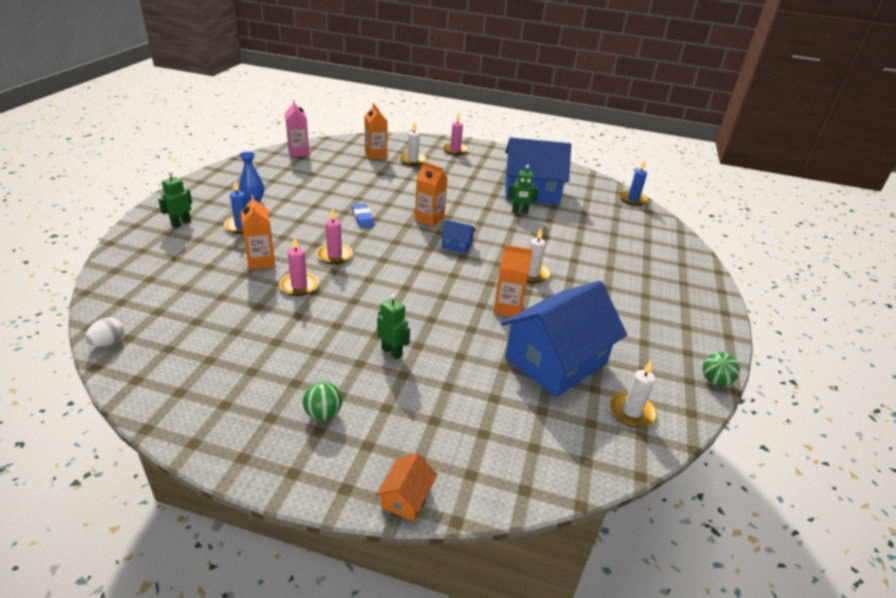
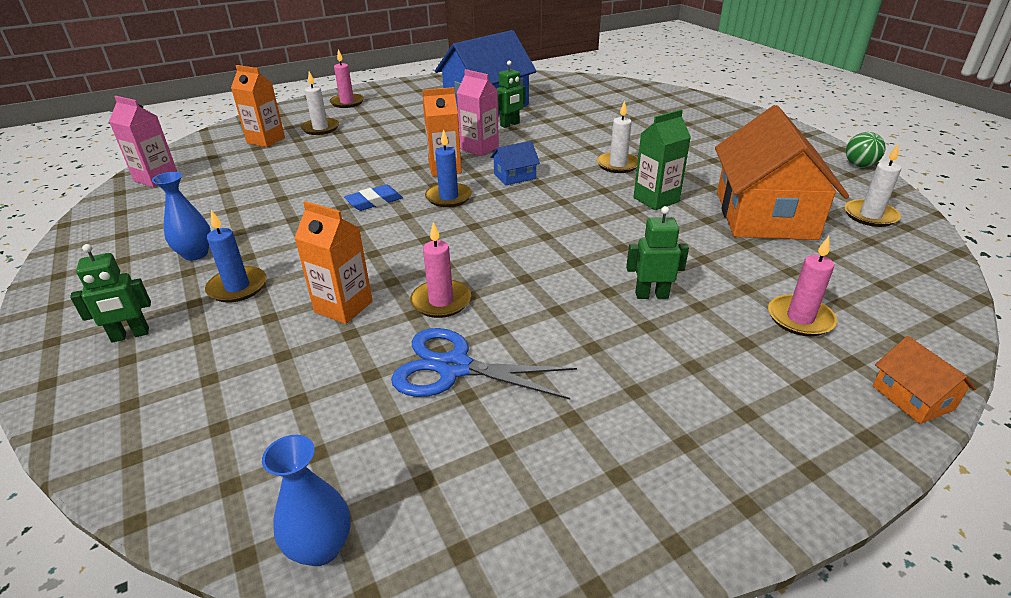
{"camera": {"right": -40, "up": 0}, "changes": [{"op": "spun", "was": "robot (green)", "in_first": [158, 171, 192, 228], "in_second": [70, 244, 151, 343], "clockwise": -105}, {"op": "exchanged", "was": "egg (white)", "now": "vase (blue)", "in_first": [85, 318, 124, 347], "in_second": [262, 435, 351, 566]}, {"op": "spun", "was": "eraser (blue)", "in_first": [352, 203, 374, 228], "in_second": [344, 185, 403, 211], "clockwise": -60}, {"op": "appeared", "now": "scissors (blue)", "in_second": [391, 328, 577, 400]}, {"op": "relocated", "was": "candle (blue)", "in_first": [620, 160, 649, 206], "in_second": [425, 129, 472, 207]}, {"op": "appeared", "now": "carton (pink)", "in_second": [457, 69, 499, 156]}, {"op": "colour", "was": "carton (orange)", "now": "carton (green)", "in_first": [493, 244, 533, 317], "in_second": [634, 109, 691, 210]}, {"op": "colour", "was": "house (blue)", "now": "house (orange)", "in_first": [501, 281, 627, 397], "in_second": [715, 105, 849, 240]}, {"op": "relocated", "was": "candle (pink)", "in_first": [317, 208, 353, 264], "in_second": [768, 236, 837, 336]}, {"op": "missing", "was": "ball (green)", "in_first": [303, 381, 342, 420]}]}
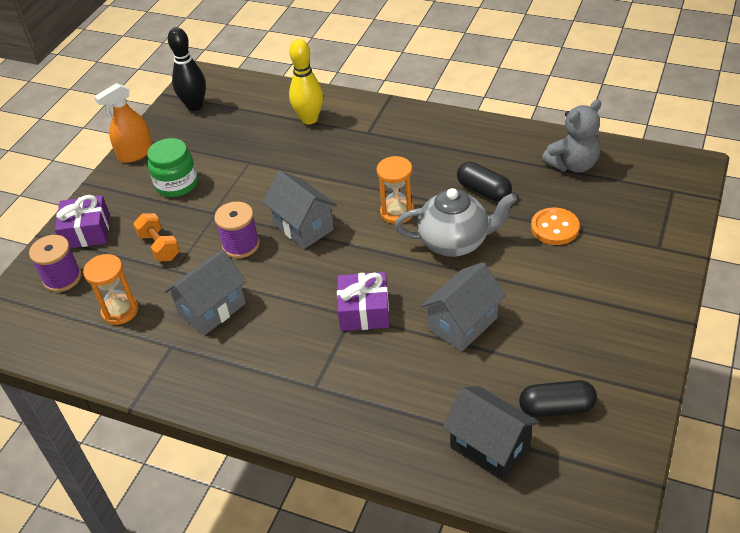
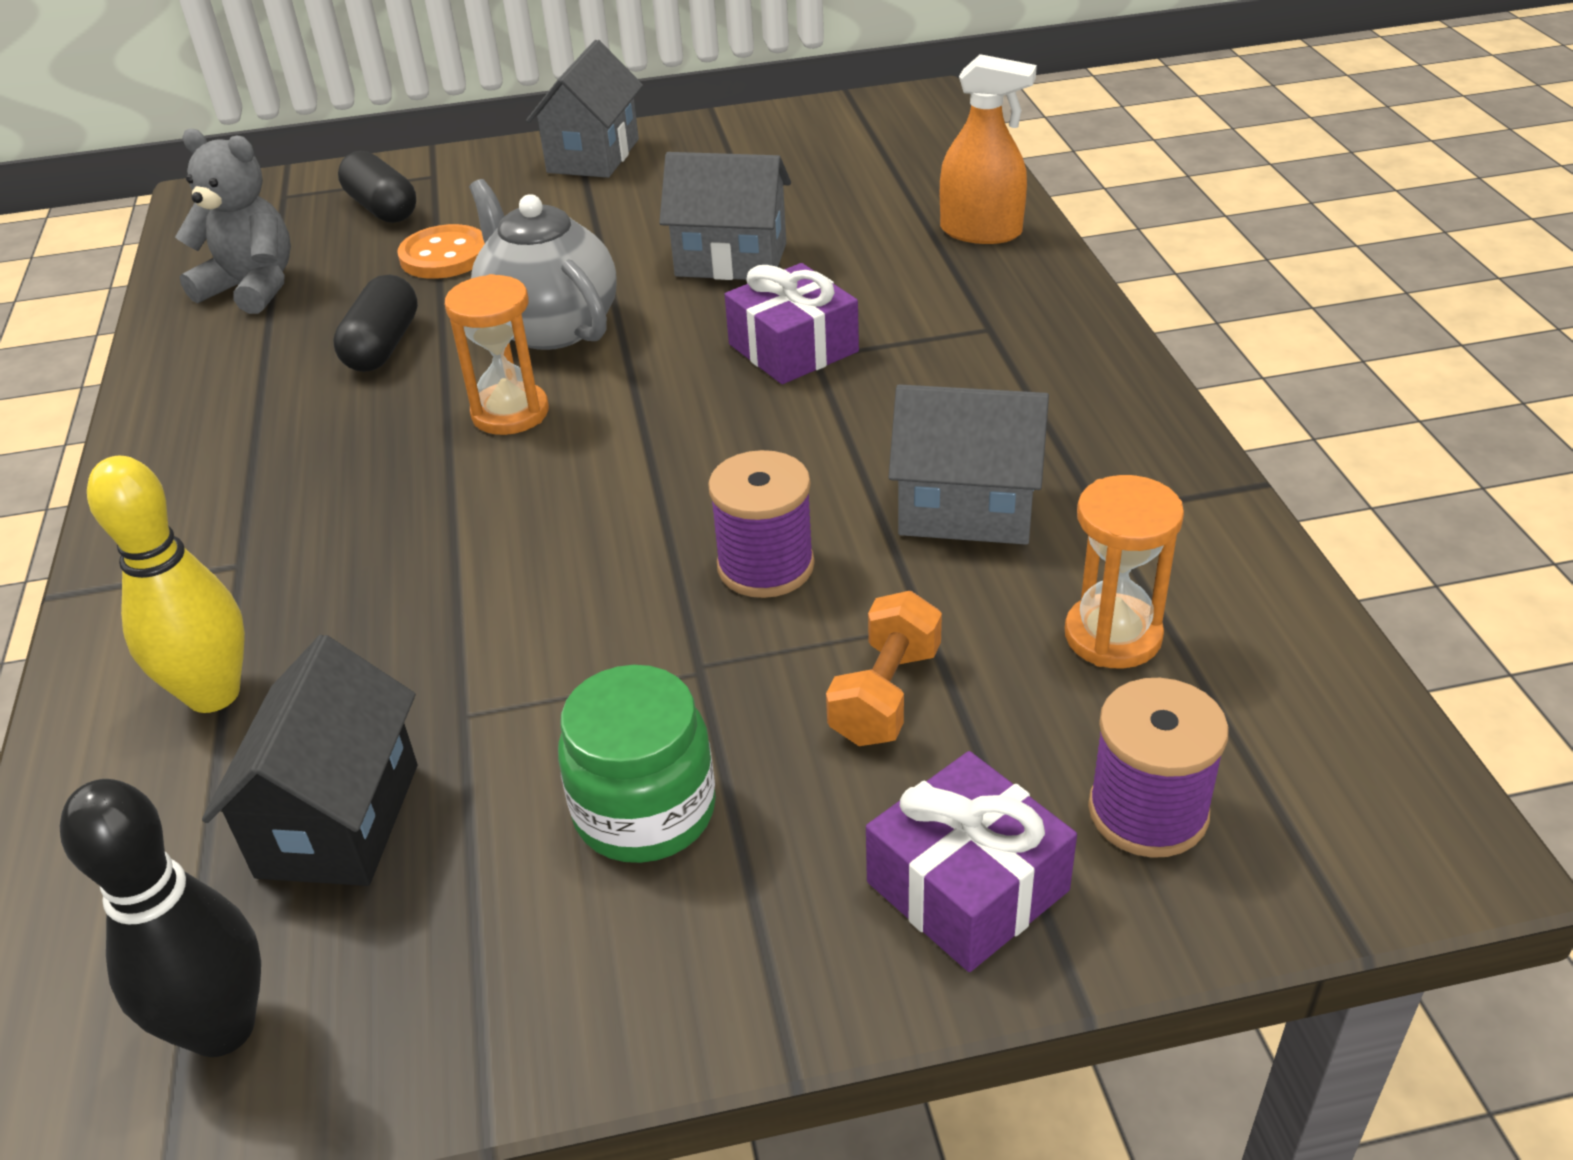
{"camera": {"right": -125, "up": -5}, "changes": [{"op": "relocated", "was": "house (black)", "in_first": [443, 386, 540, 481], "in_second": [202, 635, 417, 886]}, {"op": "relocated", "was": "capsule (black)", "in_first": [519, 380, 597, 418], "in_second": [338, 151, 416, 223]}, {"op": "relocated", "was": "house (grey)", "in_first": [263, 171, 337, 249], "in_second": [526, 40, 643, 178]}, {"op": "relocated", "was": "spray bottle (orange)", "in_first": [94, 83, 153, 163], "in_second": [940, 54, 1037, 244]}]}
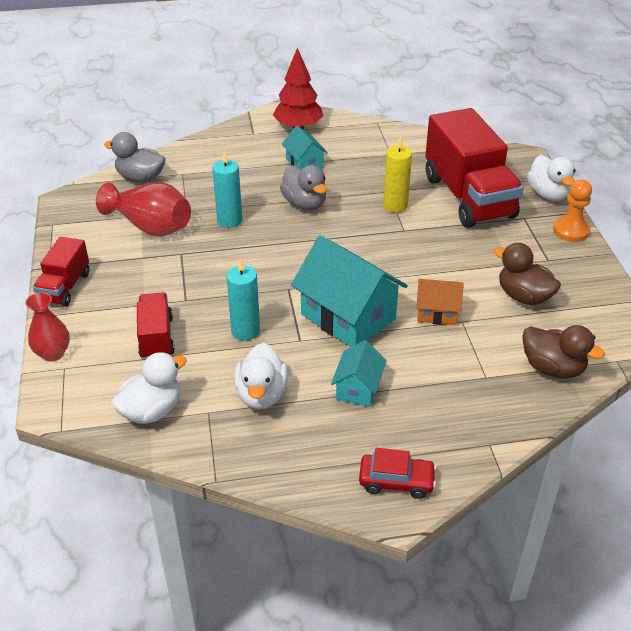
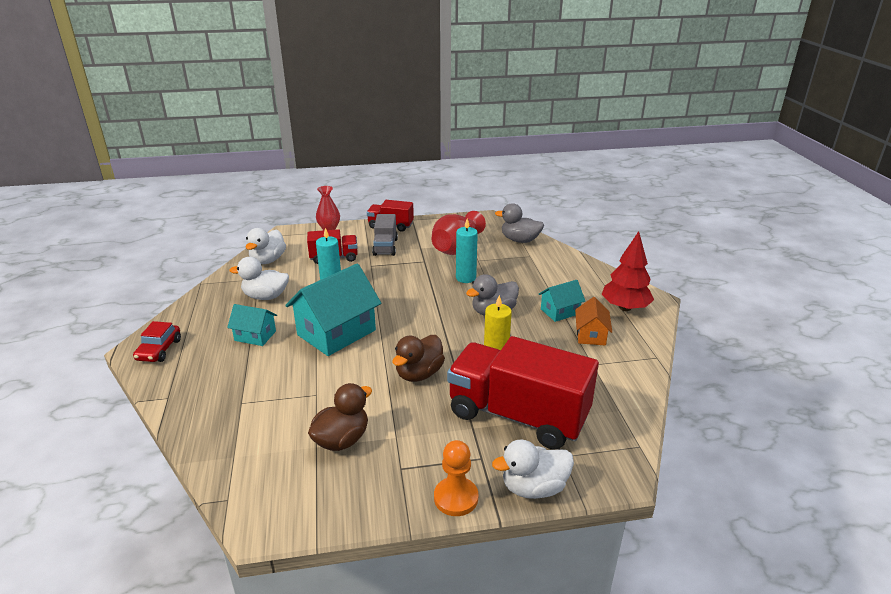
{"camera": {"right": 90, "up": -10}, "changes": [{"op": "spun", "was": "duck (white)", "in_first": [112, 352, 187, 424], "in_second": [245, 228, 286, 264], "clockwise": 60}, {"op": "appeared", "now": "truck (grey)", "in_second": [372, 214, 398, 256]}, {"op": "relocated", "was": "duck (brown)", "in_first": [522, 325, 605, 378], "in_second": [392, 335, 445, 382]}, {"op": "spun", "was": "truck (red)", "in_first": [425, 108, 524, 228], "in_second": [447, 336, 599, 450], "clockwise": 45}, {"op": "spun", "was": "duck (grey)", "in_first": [104, 132, 165, 182], "in_second": [495, 203, 544, 243], "clockwise": -90}, {"op": "relocated", "was": "house (orange)", "in_first": [416, 279, 464, 325], "in_second": [575, 297, 612, 346]}]}
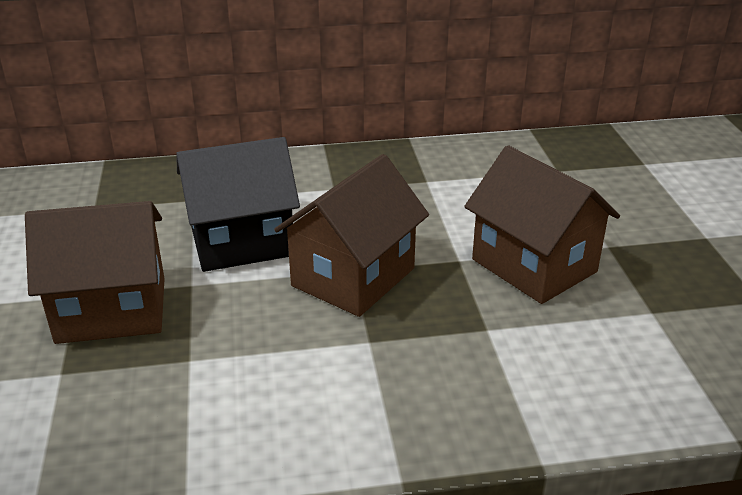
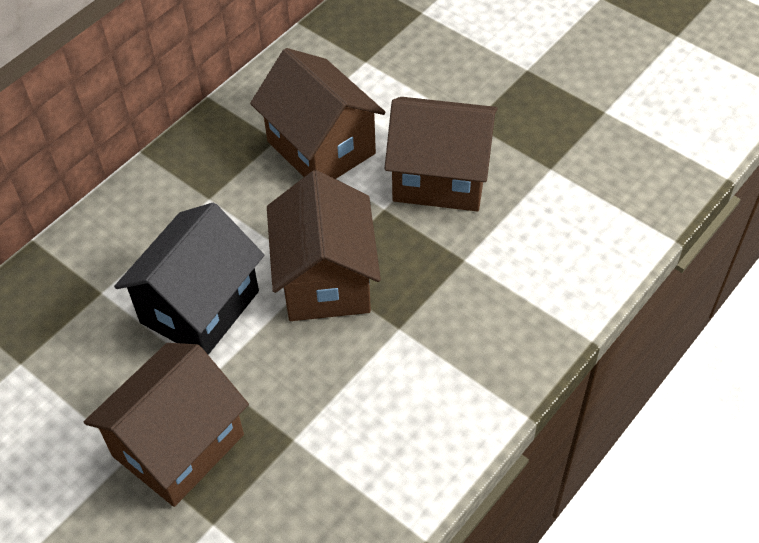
{"camera": {"right": -40, "up": 20}, "changes": [{"op": "appeared", "now": "house (brown)", "in_second": [250, 48, 386, 179]}]}
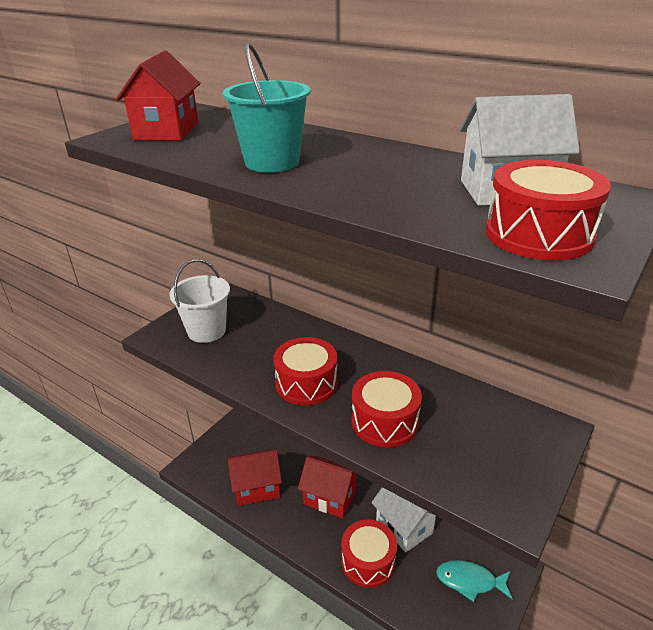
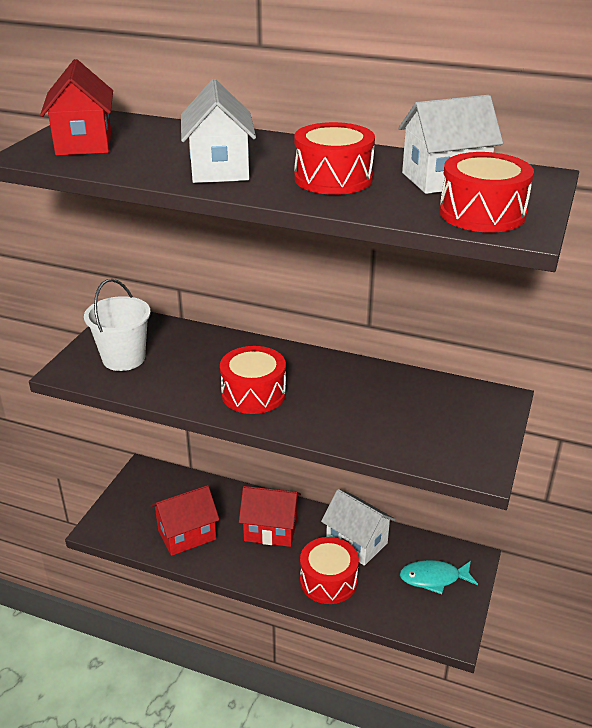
{"camera": {"right": -15, "up": 0}, "changes": [{"op": "exchanged", "was": "bucket (turquoise)", "now": "house (white)", "in_first": [223, 42, 311, 173], "in_second": [181, 79, 256, 183]}, {"op": "relocated", "was": "drum (red)", "in_first": [352, 371, 422, 447], "in_second": [294, 122, 375, 195]}]}
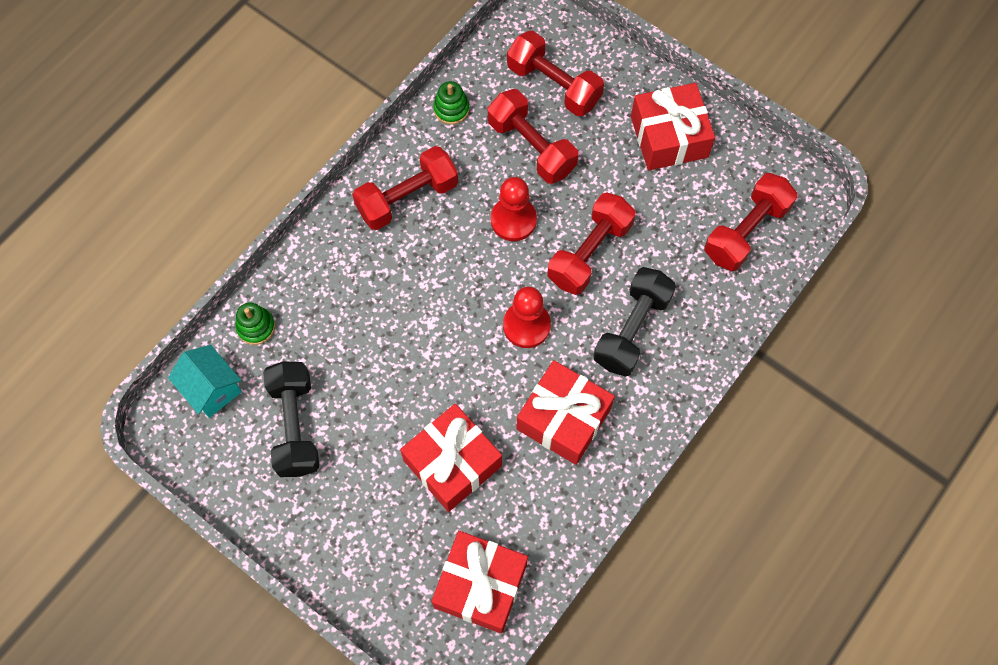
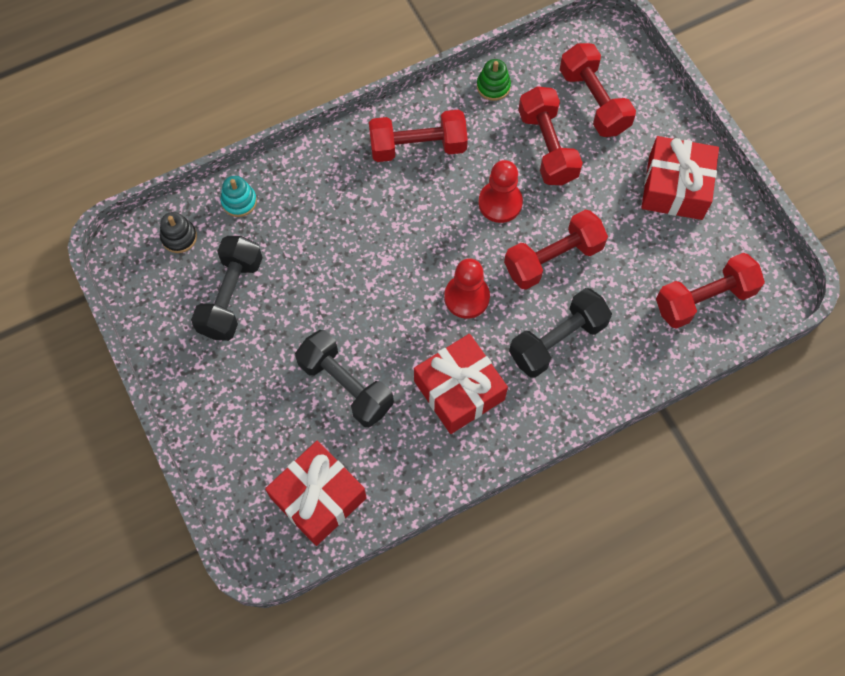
{"camera": {"right": 25, "up": 0}, "changes": [{"op": "exchanged", "was": "house (turquoise)", "now": "stacking toy (black)", "in_first": [168, 345, 242, 418], "in_second": [160, 212, 197, 253]}, {"op": "colour", "was": "stacking toy (green)", "now": "stacking toy (turquoise)", "in_first": [235, 302, 275, 345], "in_second": [221, 176, 257, 217]}, {"op": "exchanged", "was": "gift (red)", "now": "dumbbell (black)", "in_first": [400, 404, 502, 512], "in_second": [295, 330, 394, 427]}]}
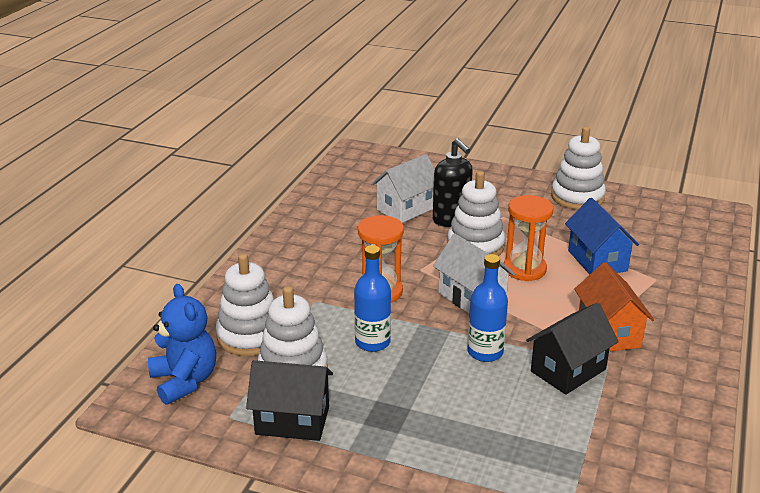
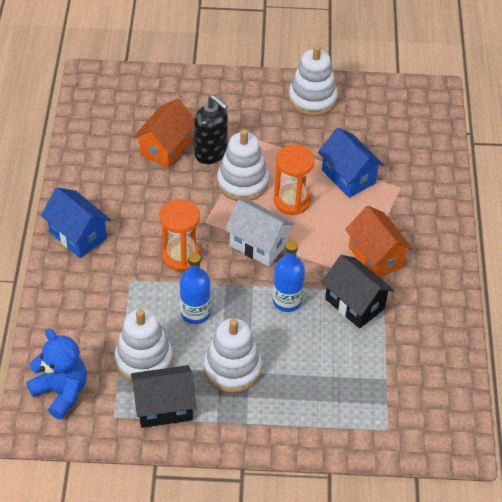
{"camera": {"right": -20, "up": 20}, "changes": [{"op": "appeared", "now": "house (blue)", "in_second": [41, 187, 111, 258]}, {"op": "colour", "was": "house (white)", "now": "house (orange)", "in_first": [371, 154, 435, 223], "in_second": [133, 99, 194, 168]}, {"op": "relocated", "was": "stacking toy (white)", "in_first": [216, 253, 274, 356], "in_second": [204, 318, 262, 393]}, {"op": "spun", "was": "house (black)", "in_first": [526, 303, 619, 395], "in_second": [321, 255, 394, 329], "clockwise": -75}]}
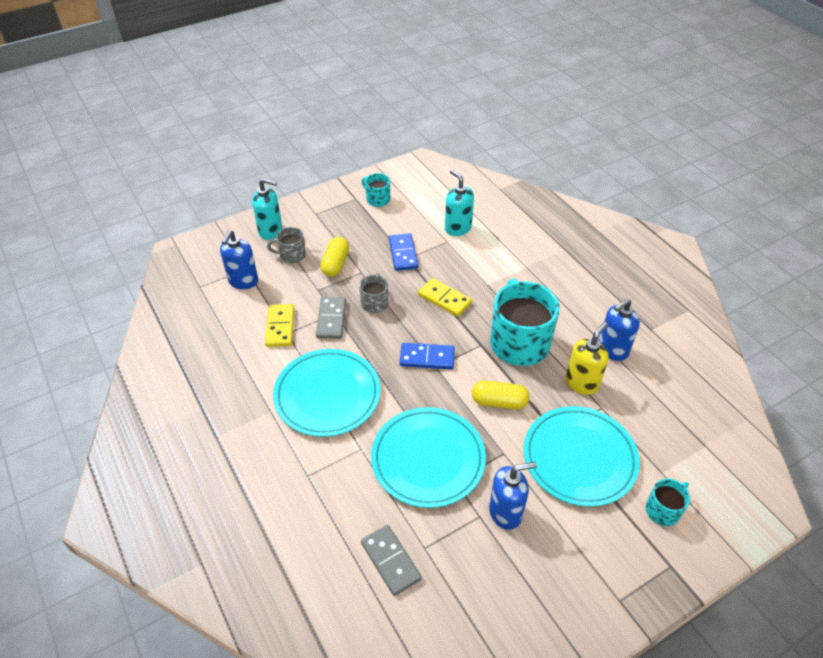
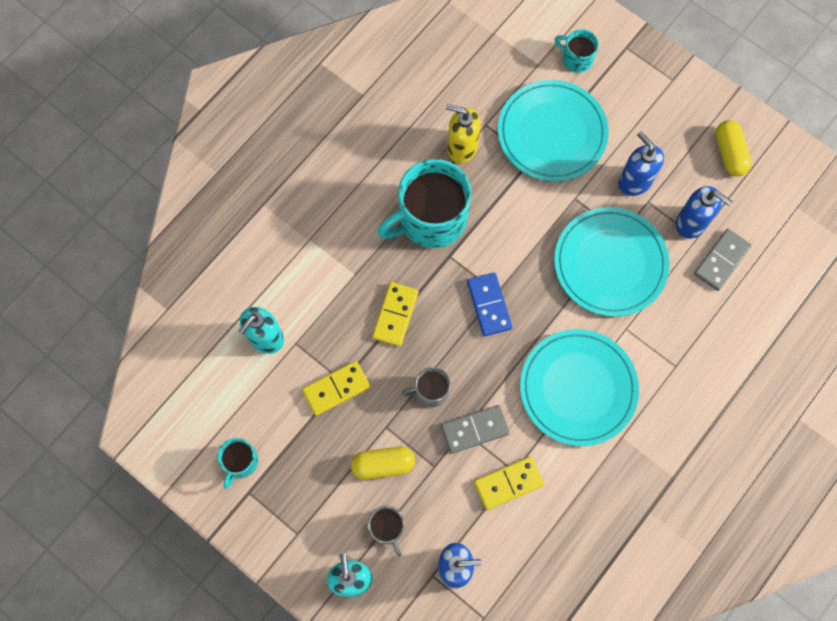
{"camera": {"right": -110, "up": 25}, "changes": [{"op": "colour", "was": "domino (blue)", "now": "domino (yellow)", "in_first": [389, 233, 418, 271], "in_second": [302, 361, 370, 416]}, {"op": "relocated", "was": "soap dispenser (blue)", "in_first": [599, 299, 640, 361], "in_second": [676, 186, 733, 239]}, {"op": "relocated", "was": "capsule (yellow)", "in_first": [472, 380, 529, 409], "in_second": [715, 120, 752, 176]}]}
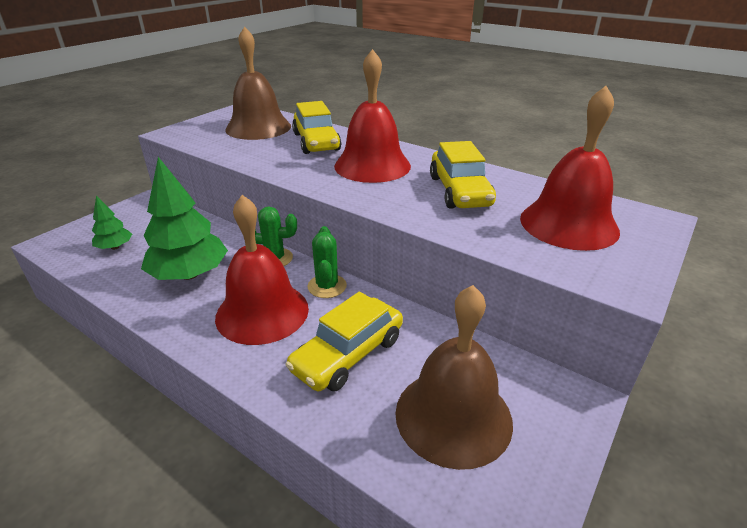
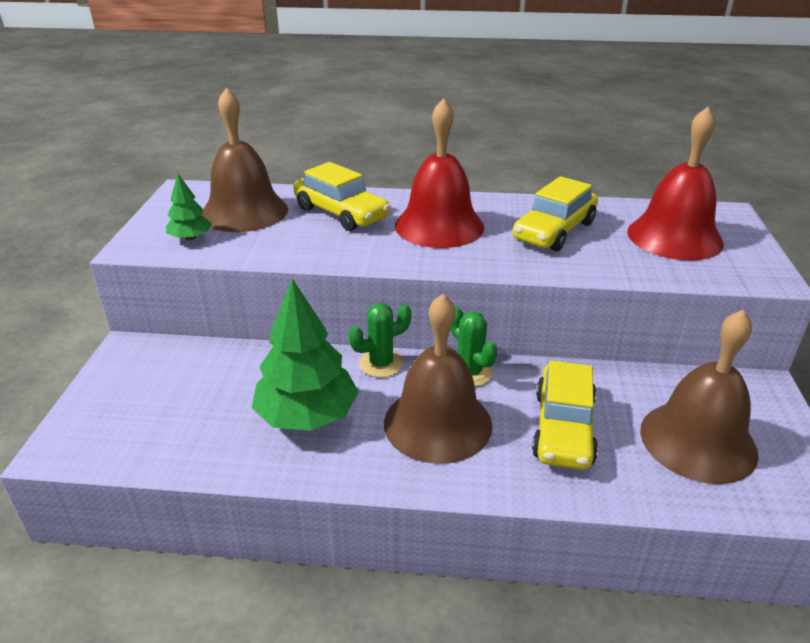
{"camera": {"right": -30, "up": 0}, "changes": [{"op": "relocated", "was": "tree (green)", "in_first": [92, 196, 132, 250], "in_second": [166, 173, 212, 241]}, {"op": "colour", "was": "bell (red)", "now": "bell (brown)", "in_first": [215, 195, 309, 345], "in_second": [384, 294, 492, 464]}, {"op": "spun", "was": "car (yellow)", "in_first": [430, 141, 496, 209], "in_second": [513, 176, 598, 251], "clockwise": 75}]}
